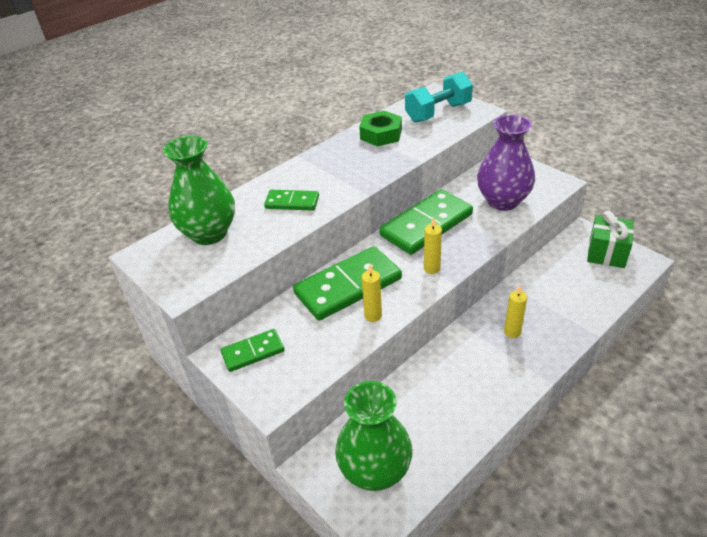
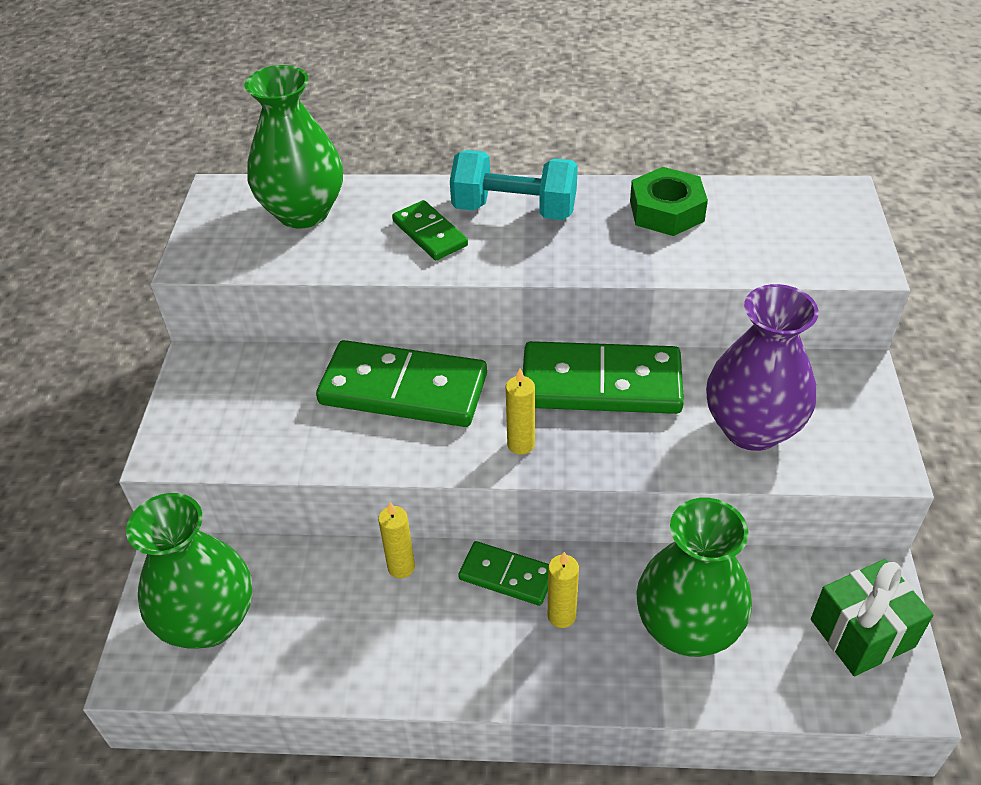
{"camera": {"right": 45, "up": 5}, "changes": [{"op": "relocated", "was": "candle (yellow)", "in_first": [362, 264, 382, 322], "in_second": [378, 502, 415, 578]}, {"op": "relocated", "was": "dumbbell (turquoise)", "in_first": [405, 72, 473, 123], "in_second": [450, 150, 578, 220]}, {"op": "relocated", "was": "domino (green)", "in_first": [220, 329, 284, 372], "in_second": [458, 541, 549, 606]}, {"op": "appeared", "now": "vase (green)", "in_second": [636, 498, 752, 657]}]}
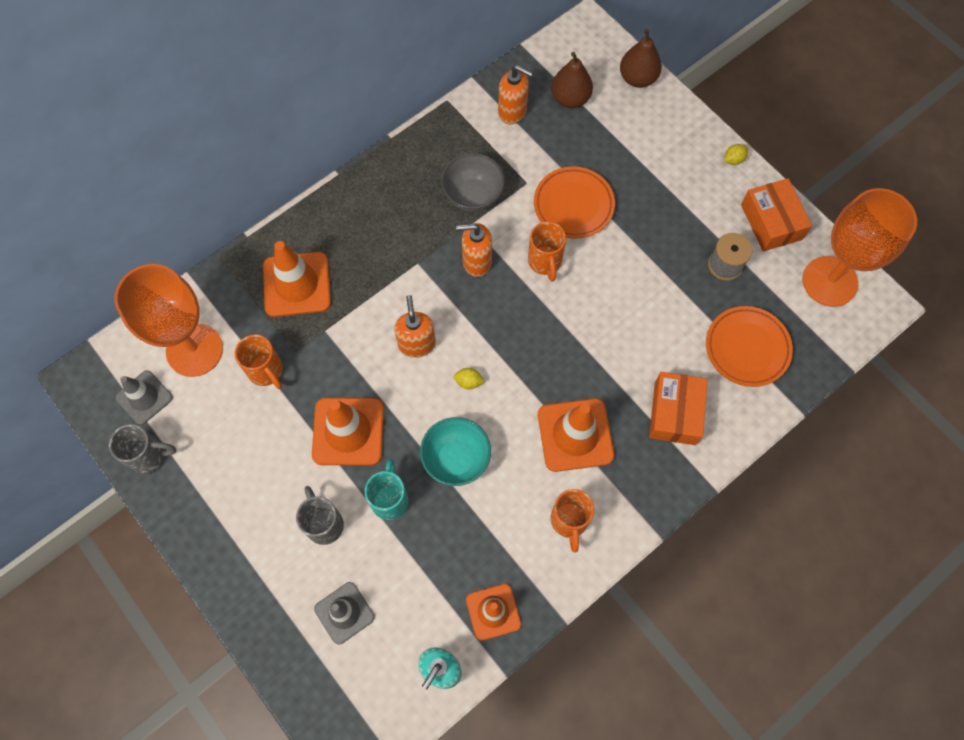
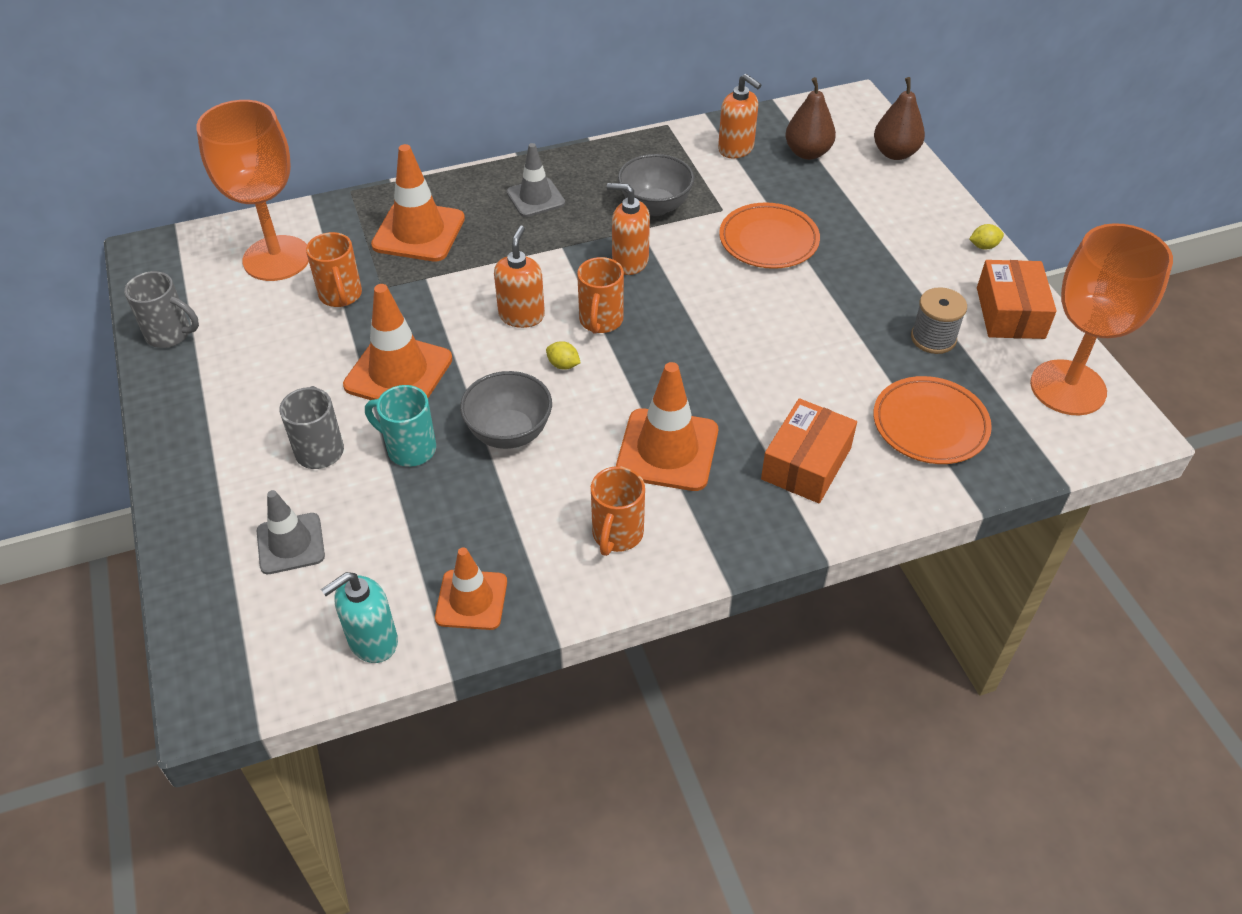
{"camera": {"right": 20, "up": -20}, "changes": [{"op": "spun", "was": "mug (turquoise)", "in_first": [365, 459, 408, 520], "in_second": [365, 385, 436, 467], "clockwise": -90}, {"op": "colour", "was": "bowl (turquoise)", "now": "bowl (grey)", "in_first": [420, 417, 491, 486], "in_second": [460, 371, 552, 449]}, {"op": "relocated", "was": "traffic cone (grey)", "in_first": [115, 370, 173, 425], "in_second": [507, 143, 565, 217]}, {"op": "relocated", "was": "mug (orange)", "in_first": [528, 222, 566, 282], "in_second": [577, 257, 624, 334]}]}
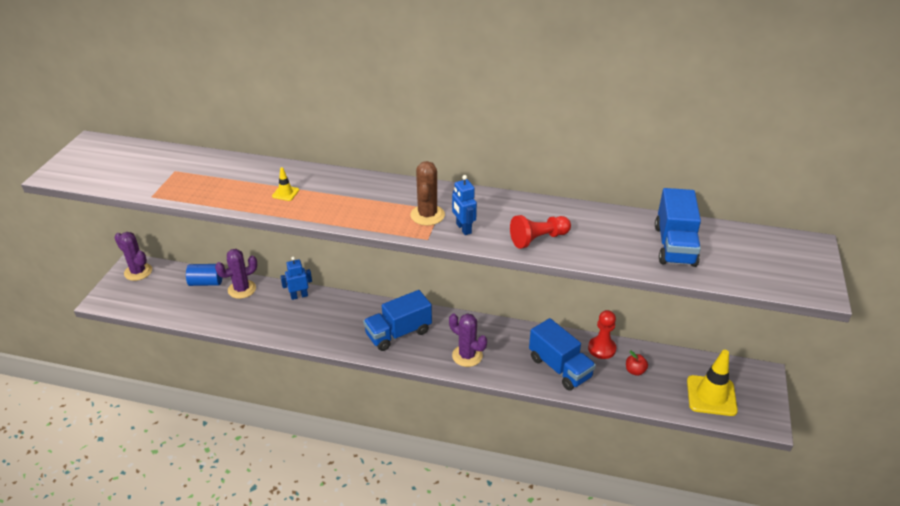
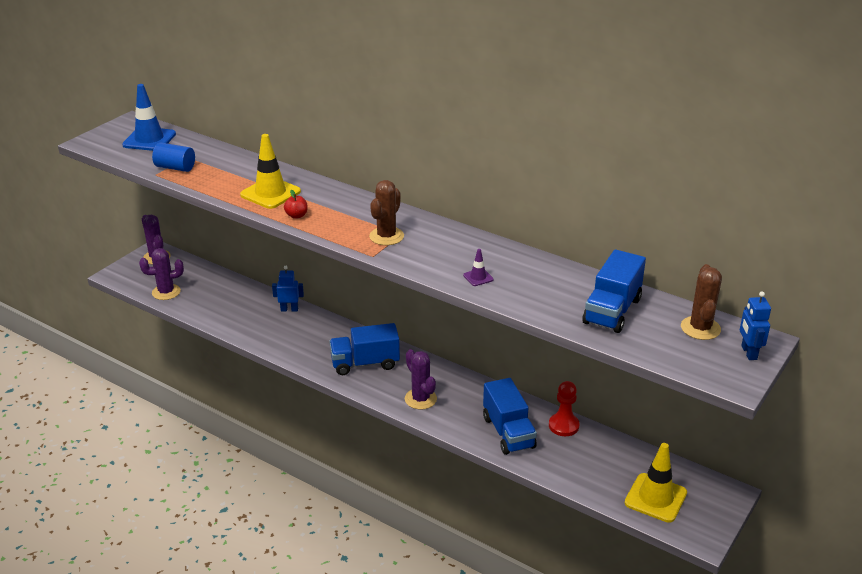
{"camera": {"right": 20, "up": -5}, "changes": [{"op": "appeared", "now": "traffic cone (blue)", "in_second": [122, 84, 176, 151]}, {"op": "relocated", "was": "cactus (purple)", "in_first": [215, 249, 257, 299], "in_second": [139, 248, 184, 300]}, {"op": "relocated", "was": "cylinder (blue)", "in_first": [186, 264, 222, 286], "in_second": [152, 143, 195, 172]}, {"op": "size", "was": "traffic cone (yellow)", "in_first": [272, 167, 299, 201], "in_second": [240, 134, 301, 209], "ratio": 2.19}, {"op": "relocated", "was": "apple (red)", "in_first": [626, 350, 648, 376], "in_second": [284, 190, 308, 219]}, {"op": "exchanged", "was": "pawn (red)", "now": "traffic cone (purple)", "in_first": [510, 215, 571, 249], "in_second": [463, 249, 494, 286]}, {"op": "appeared", "now": "cactus (brown)", "in_second": [681, 264, 722, 340]}, {"op": "relocated", "was": "robot (blue)", "in_first": [452, 175, 477, 235], "in_second": [740, 291, 771, 360]}]}
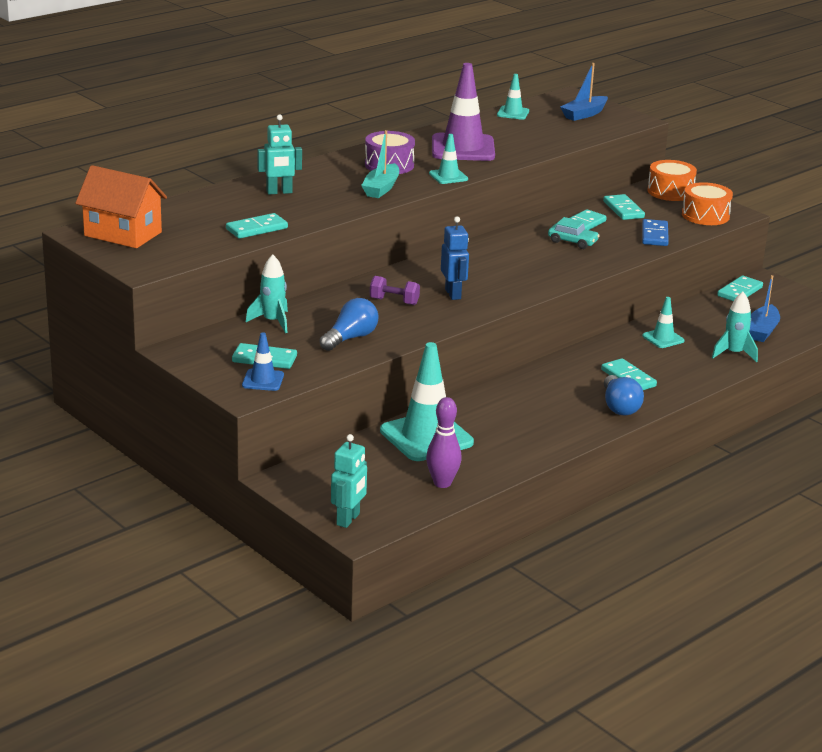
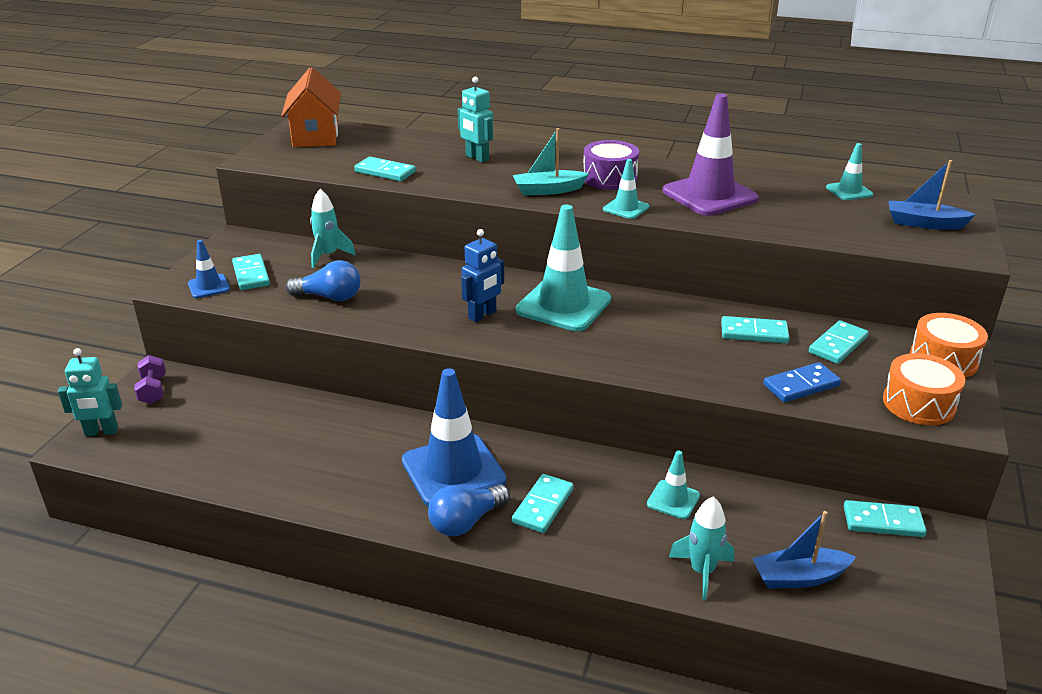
{"camera": {"right": 60, "up": 5}, "changes": [{"op": "relocated", "was": "dumbbell (purple)", "in_first": [370, 276, 420, 305], "in_second": [134, 355, 166, 404]}, {"op": "appeared", "now": "traffic cone (blue)", "in_second": [402, 368, 506, 506]}, {"op": "relocated", "was": "traffic cone (turquoise)", "in_first": [380, 342, 474, 461], "in_second": [516, 205, 611, 331]}, {"op": "missing", "was": "bowling pin (purple)", "in_first": [426, 397, 462, 488]}, {"op": "missing", "was": "car (turquoise)", "in_first": [548, 217, 600, 249]}]}
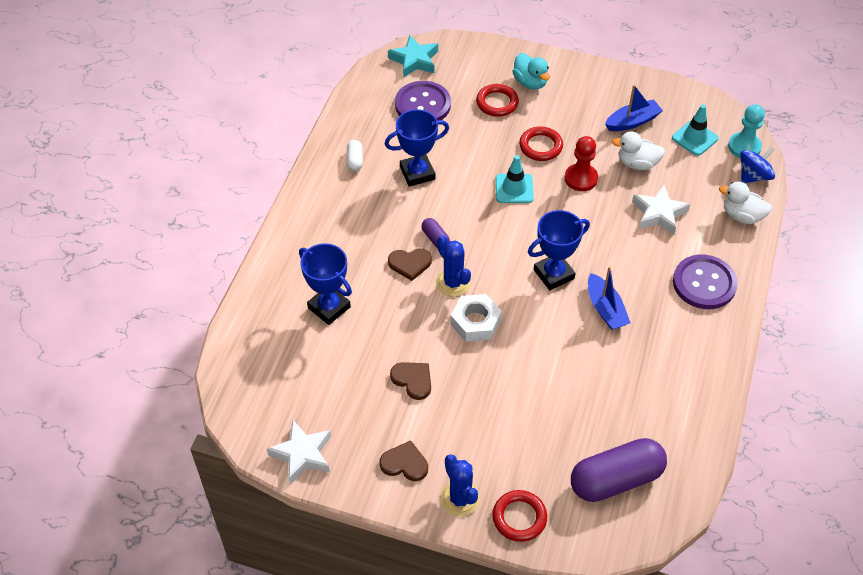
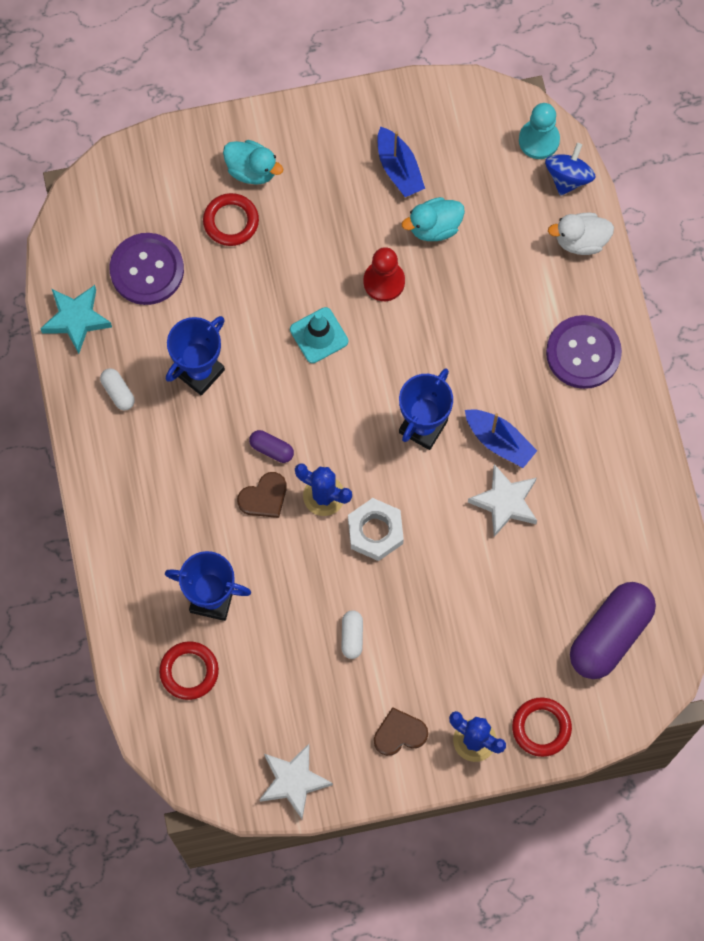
{"camera": {"right": -30, "up": 20}, "changes": [{"op": "relocated", "was": "star (turquoise)", "in_first": [388, 35, 438, 78], "in_second": [40, 285, 112, 354]}, {"op": "relocated", "was": "ring (red)", "in_first": [519, 127, 563, 161], "in_second": [159, 641, 219, 700]}, {"op": "exchanged", "was": "heart (brown)", "now": "capsule (white)", "in_first": [390, 362, 431, 400], "in_second": [341, 610, 363, 659]}, {"op": "spun", "was": "boat (blue)", "in_first": [605, 85, 663, 131], "in_second": [377, 126, 425, 197], "clockwise": 120}, {"op": "colour", "was": "duck (white)", "now": "duck (turquoise)", "in_first": [612, 132, 665, 170], "in_second": [402, 197, 465, 241]}, {"op": "relocated", "was": "star (white)", "in_first": [632, 185, 690, 235], "in_second": [468, 464, 537, 537]}, {"op": "missing", "was": "traffic cone (turquoise)", "in_first": [672, 104, 719, 156]}]}
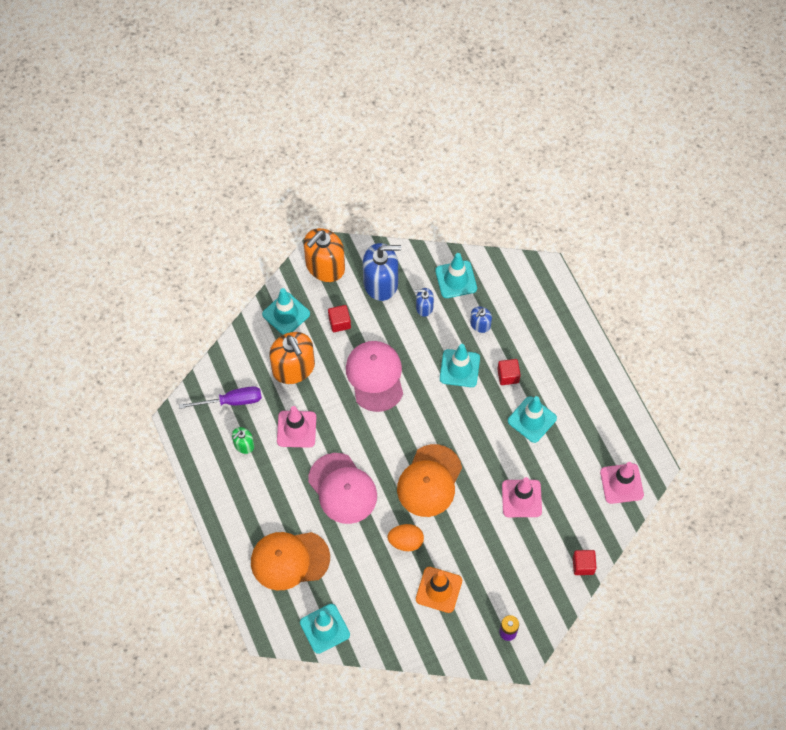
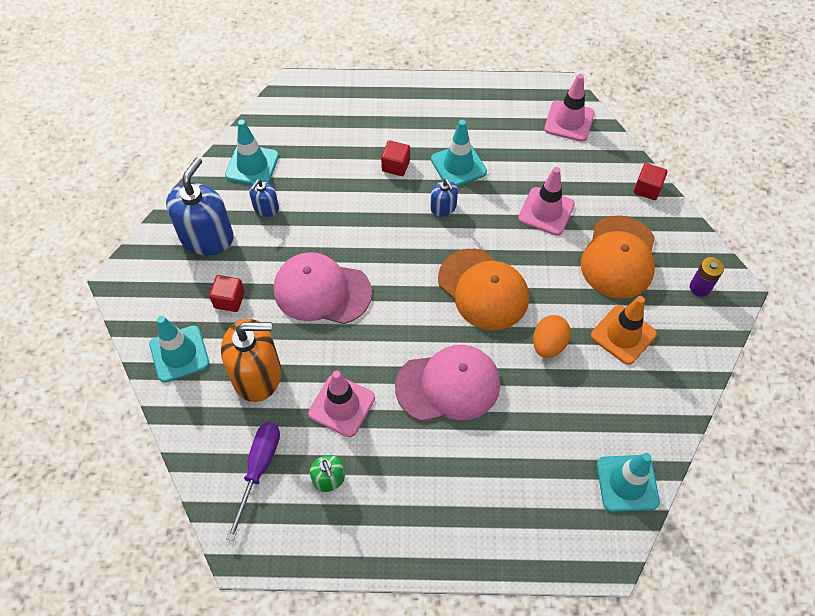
{"camera": {"right": -65, "up": -5}, "changes": [{"op": "relocated", "was": "soap dispenser (blue)", "in_first": [470, 307, 492, 333], "in_second": [430, 179, 458, 216]}, {"op": "relocated", "was": "cap (orange)", "in_first": [251, 532, 330, 590], "in_second": [581, 215, 655, 299]}, {"op": "missing", "was": "soap dispenser (orange)", "in_first": [304, 228, 345, 282]}, {"op": "missing", "was": "traffic cone (turquoise)", "in_first": [440, 344, 480, 387]}]}
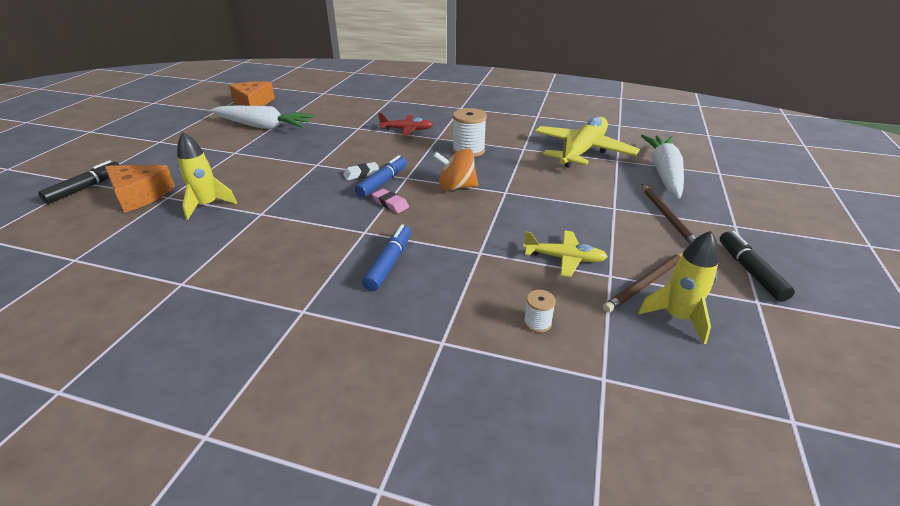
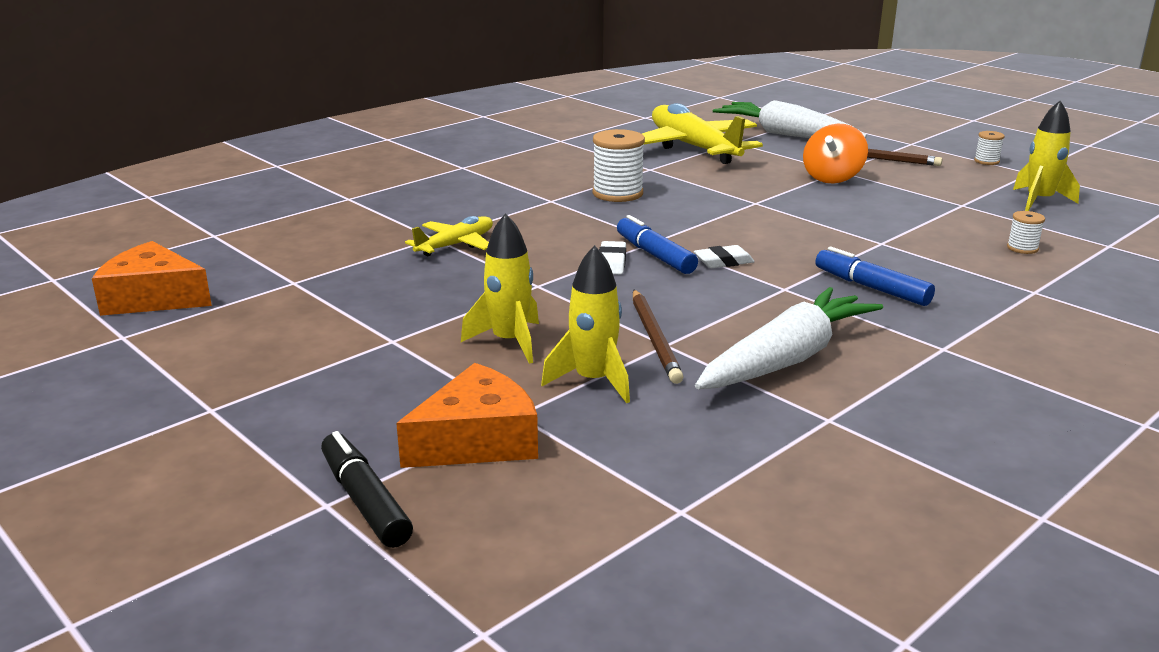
{"camera": {"right": -60, "up": -10}, "changes": [{"op": "relocated", "was": "plane (yellow)", "in_first": [523, 231, 608, 277], "in_second": [405, 216, 493, 256]}, {"op": "appeared", "now": "rocket (yellow)", "in_second": [461, 213, 539, 364]}, {"op": "relocated", "was": "pencil (brown)", "in_first": [603, 252, 683, 313], "in_second": [633, 290, 684, 384]}, {"op": "colour", "was": "eraser (pink)", "now": "eraser (white)", "in_first": [372, 189, 409, 213], "in_second": [694, 245, 755, 268]}, {"op": "relocated", "was": "carrot (white)", "in_first": [210, 106, 315, 130], "in_second": [695, 287, 883, 389]}, {"op": "relocated", "was": "spinning top (orange)", "in_first": [433, 148, 478, 191], "in_second": [803, 124, 868, 184]}, {"op": "exchanged", "was": "marker (black)", "now": "spool (white)", "in_first": [720, 231, 795, 302], "in_second": [974, 131, 1005, 165]}, {"op": "missing", "was": "plane (red)", "in_first": [378, 113, 433, 136]}]}
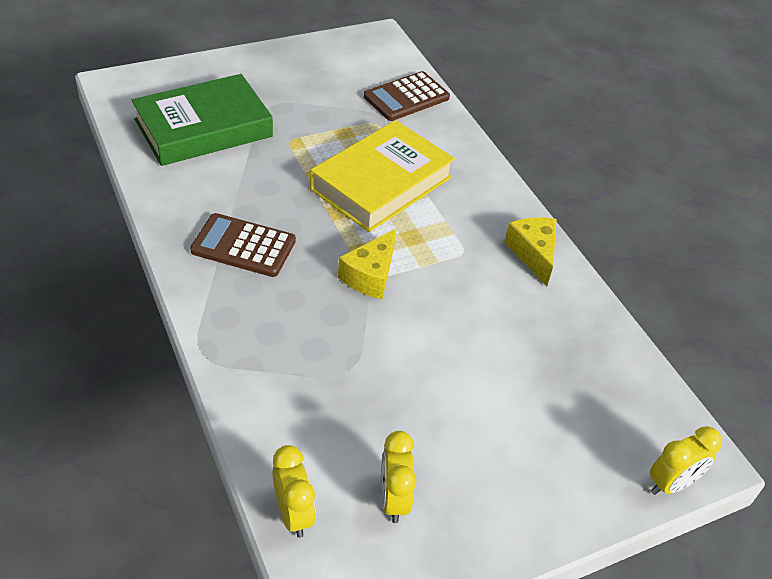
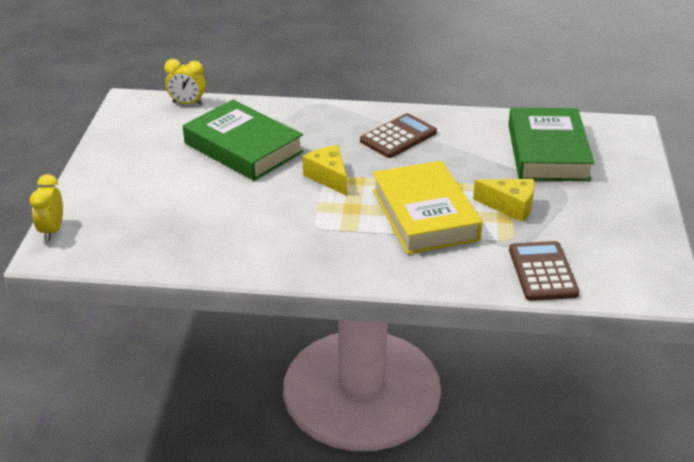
{"camera": {"right": 125, "up": -10}, "changes": [{"op": "appeared", "now": "book (green)", "in_second": [183, 100, 304, 181]}, {"op": "relocated", "was": "cheese (yellow)", "in_first": [504, 217, 557, 286], "in_second": [473, 179, 535, 222]}, {"op": "missing", "was": "clock (yellow)", "in_first": [381, 431, 417, 523]}]}
